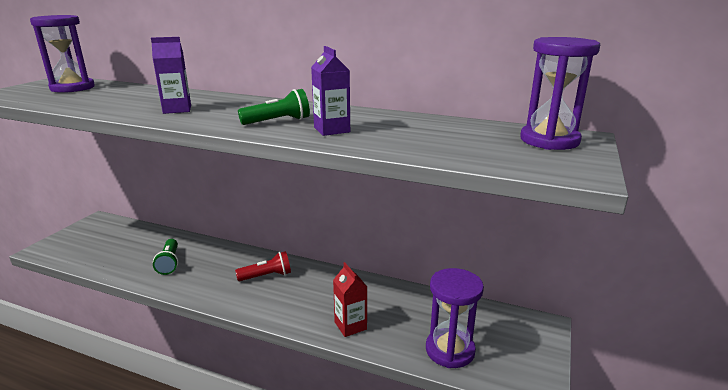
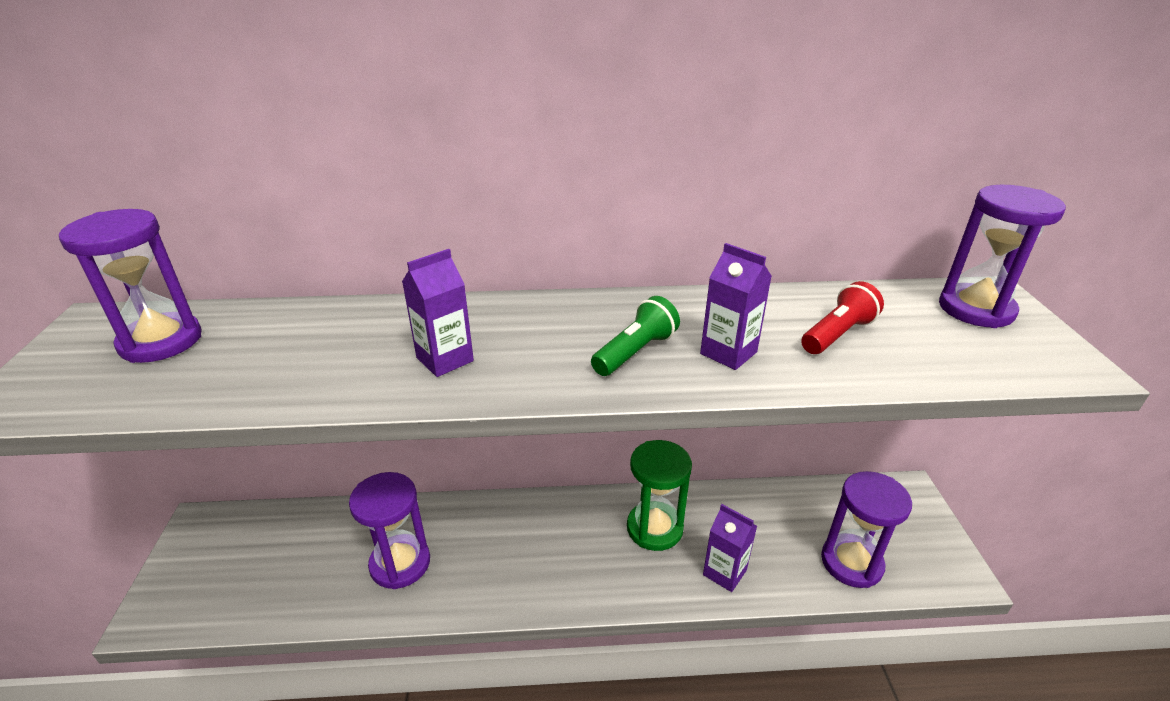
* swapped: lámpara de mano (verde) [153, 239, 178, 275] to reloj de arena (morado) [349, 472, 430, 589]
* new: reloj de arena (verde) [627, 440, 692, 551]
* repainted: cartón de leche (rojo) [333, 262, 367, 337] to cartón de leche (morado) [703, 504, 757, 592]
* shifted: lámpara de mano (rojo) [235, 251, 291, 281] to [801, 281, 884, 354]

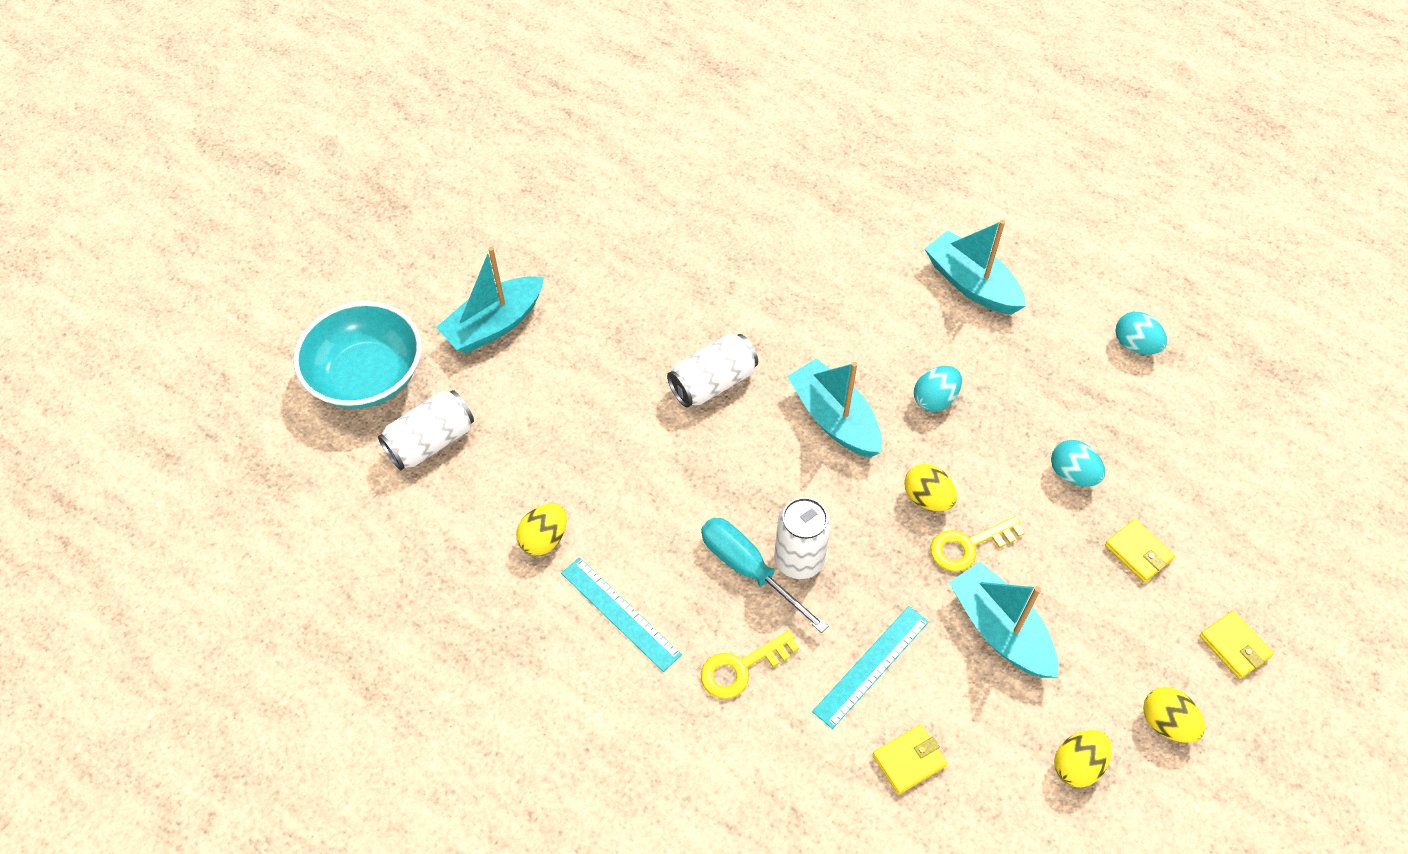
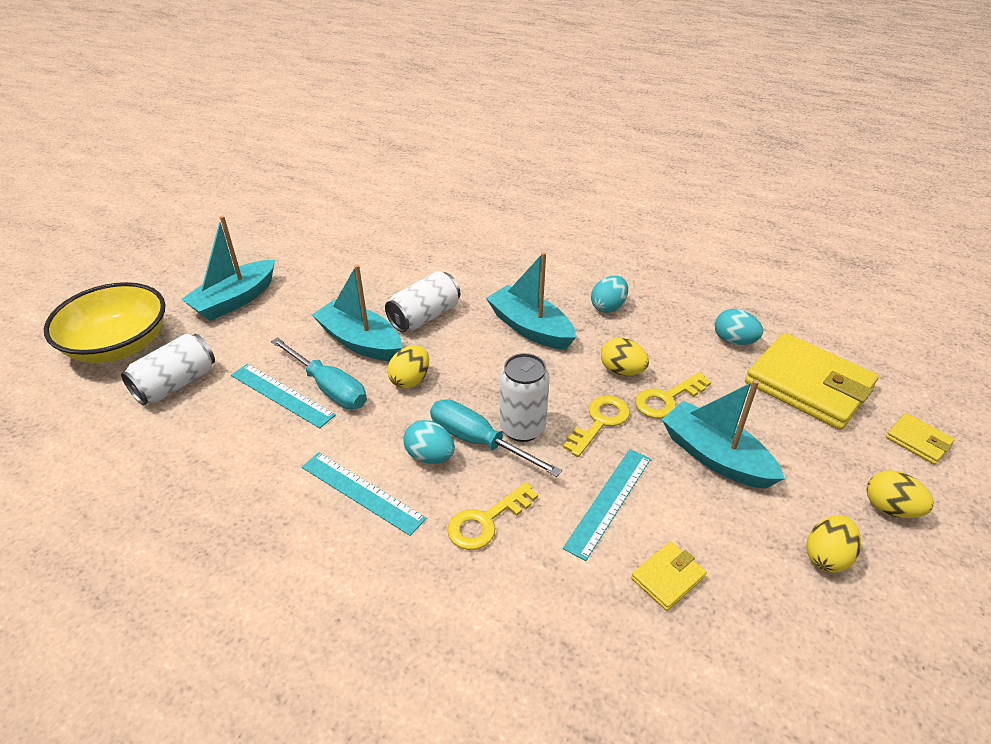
* repainted: cuenco (turquesa) [293, 301, 422, 409] to cuenco (amarillo) [44, 282, 166, 363]
* new: regla (turquesa) [231, 364, 336, 428]
* new: destornillador (turquesa) [271, 337, 367, 409]
* shifted: barco (turquesa) [925, 220, 1026, 314] to [312, 264, 402, 361]
* shifted: huevo (amarillo) [516, 504, 567, 555] to [387, 345, 429, 389]
* shifted: huevo (turquesa) [1115, 312, 1167, 354] to [403, 420, 455, 464]
* new: llave (amarillo) [563, 396, 630, 457]
* scaled: cartera (amarillo) [1105, 519, 1175, 583] = [745, 333, 879, 430] x2.18

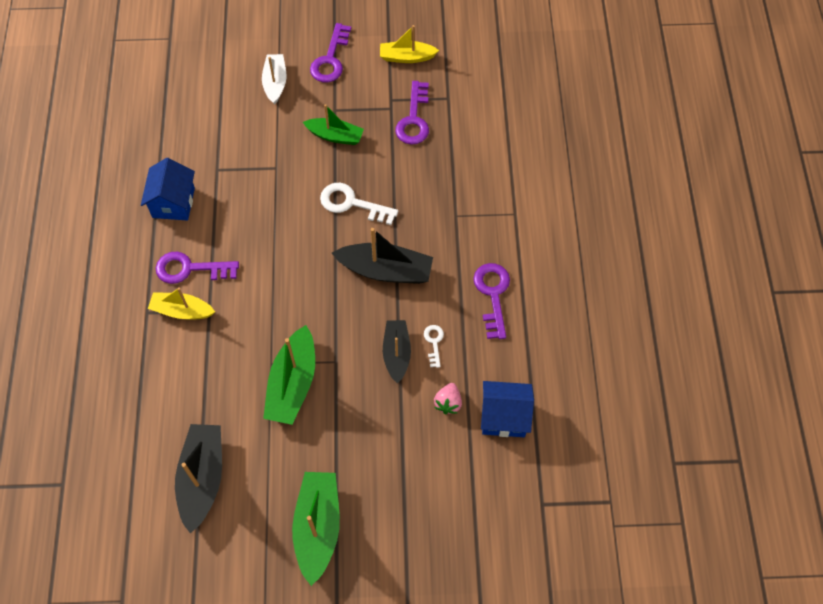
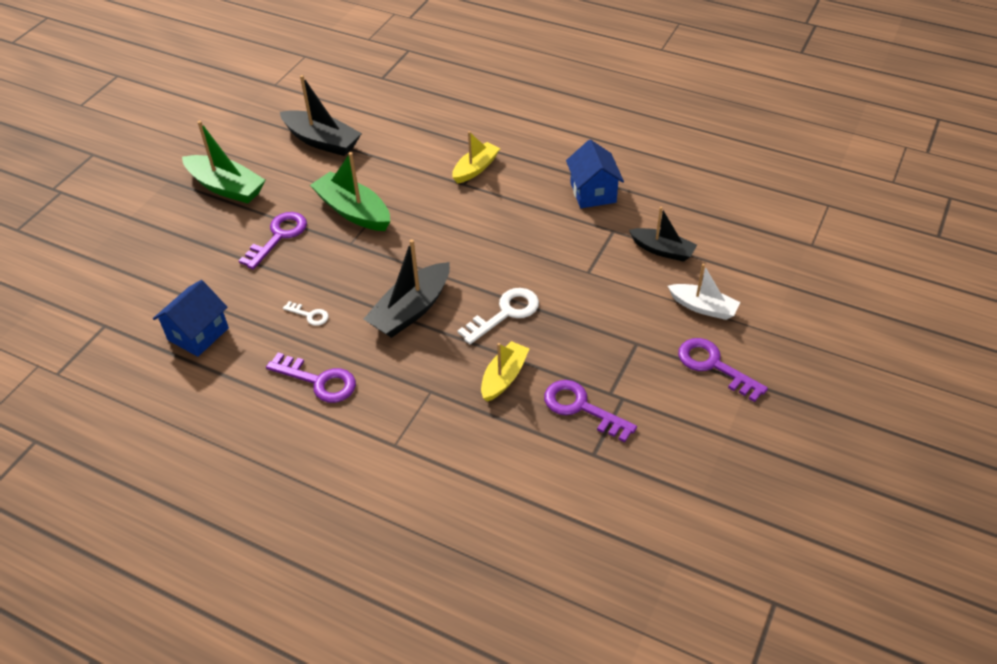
* shifted: llave (morado) [156, 252, 239, 284] to [239, 212, 307, 270]
* shifted: barco (amarillo) [380, 25, 439, 63] to [481, 341, 530, 402]
* rotated: casa (azul) [141, 158, 195, 221] = [566, 140, 624, 208] 45 degrees clockwise
* shifted: barco (negro) [383, 320, 411, 384] to [629, 207, 697, 262]
* gone: barco (verde) [303, 104, 364, 145]
* gone: fresa (rosa) [434, 383, 462, 414]

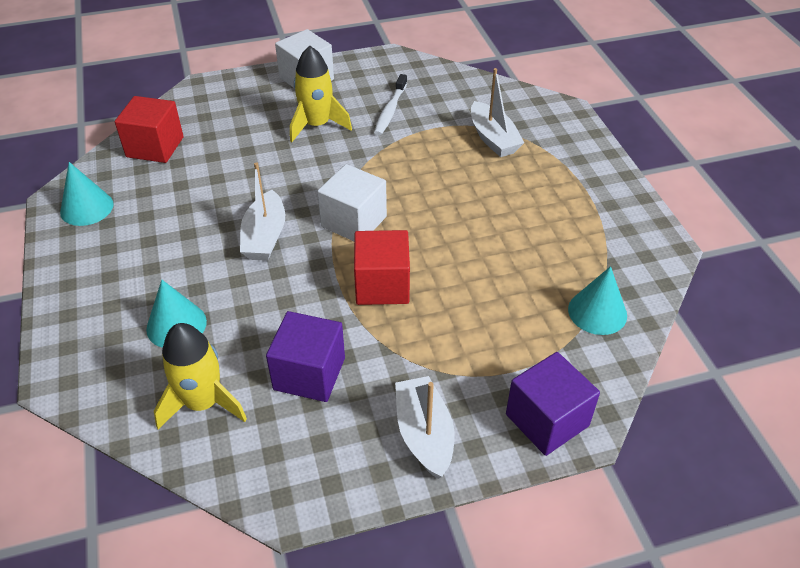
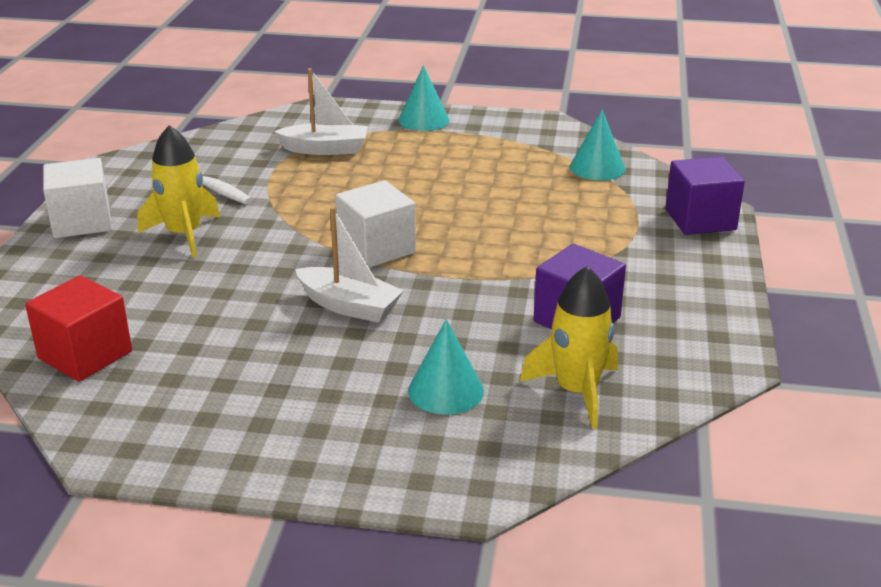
* shifted: cono (turquesa) [60, 162, 114, 226] to [398, 65, 449, 131]
* gone: cubo (rojo) [354, 230, 410, 305]
* gone: barco (blanco) [395, 376, 454, 479]

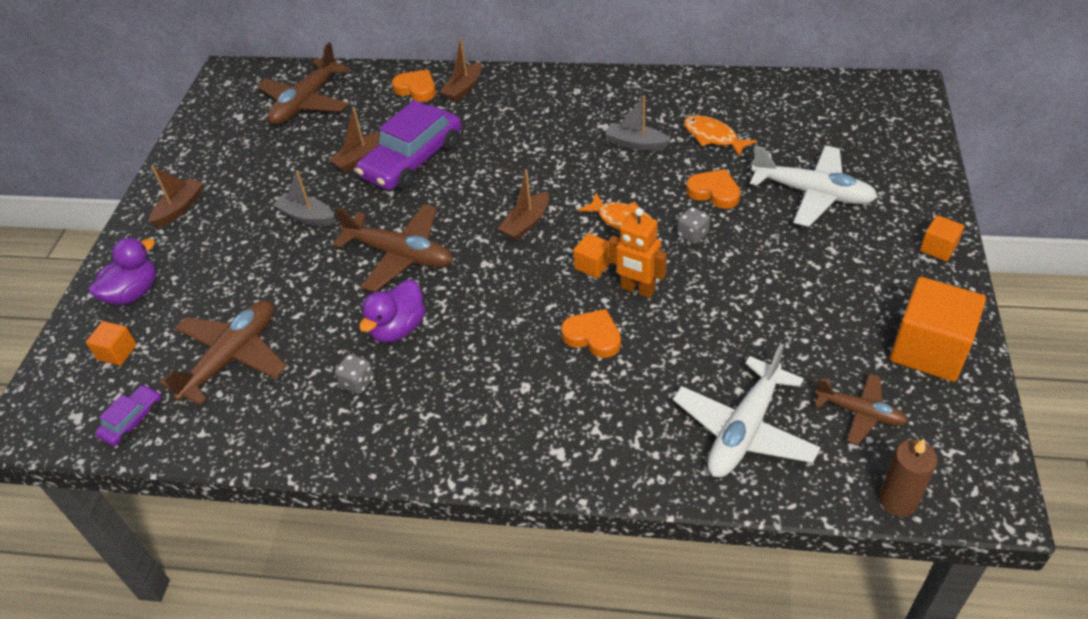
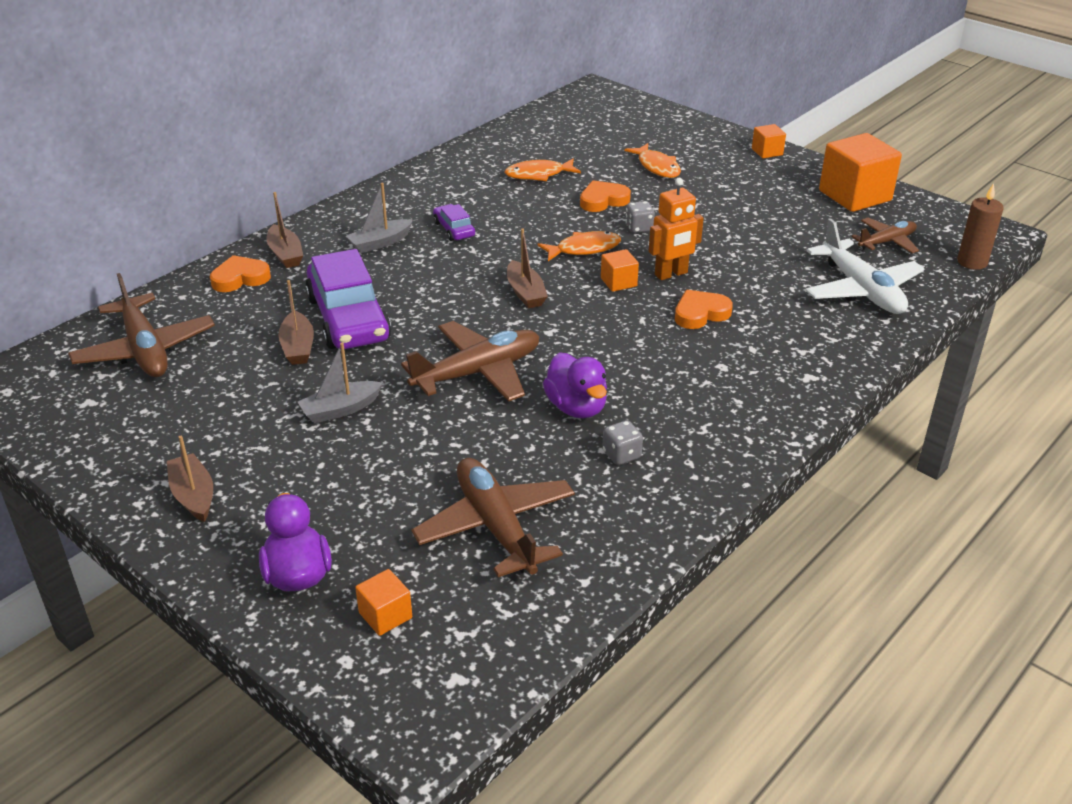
* shifted: barco (gris) [605, 96, 671, 151] to [346, 183, 413, 253]
* shifted: coche (morado) [95, 384, 162, 446] to [433, 204, 475, 241]
* swapped: avión (blanco) [750, 145, 878, 227] to pez (naranja) [624, 143, 681, 178]

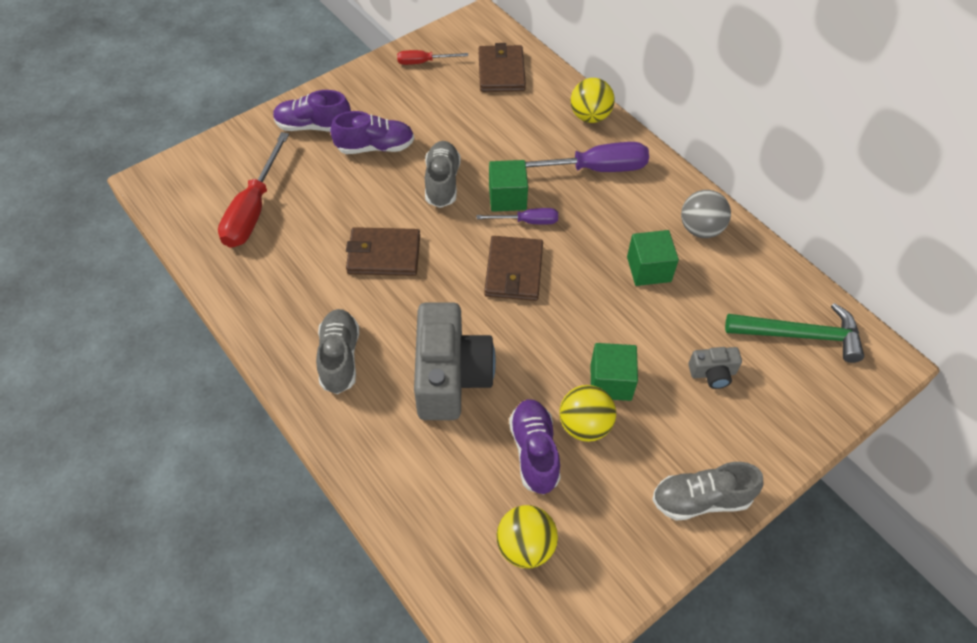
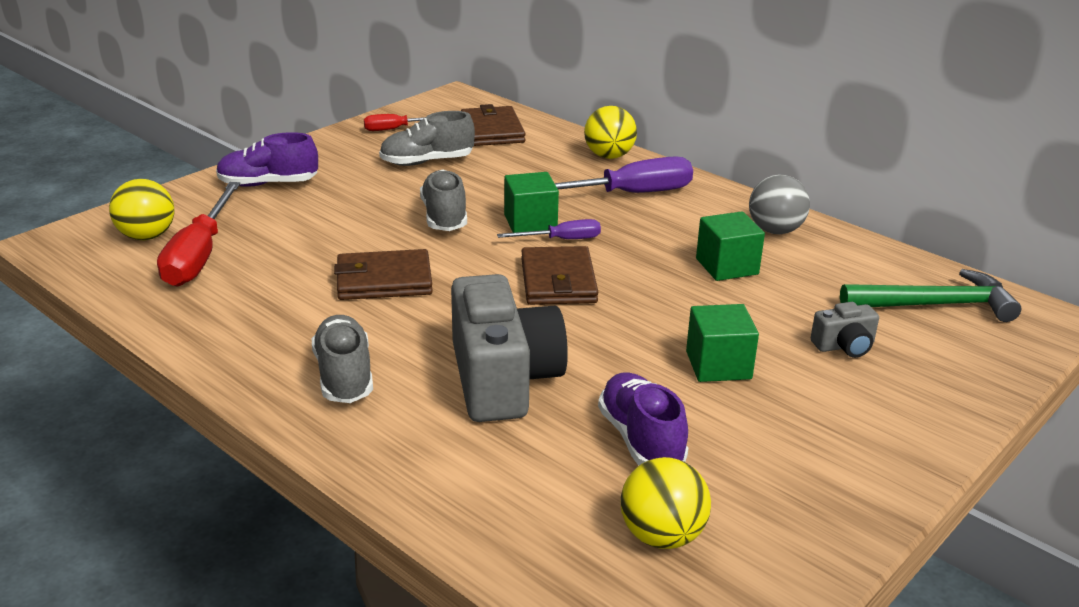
* shifted: pelota (amarillo) [559, 385, 616, 442] to [109, 179, 174, 240]
* shifted: zapato (gris) [652, 462, 764, 521] to [379, 111, 475, 166]
* gone: zapato (morado) [330, 111, 414, 154]

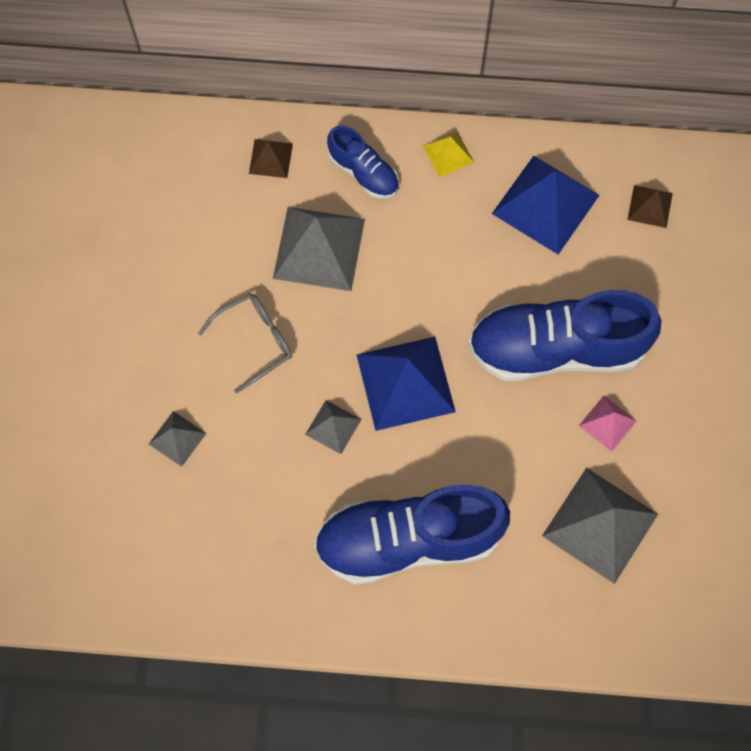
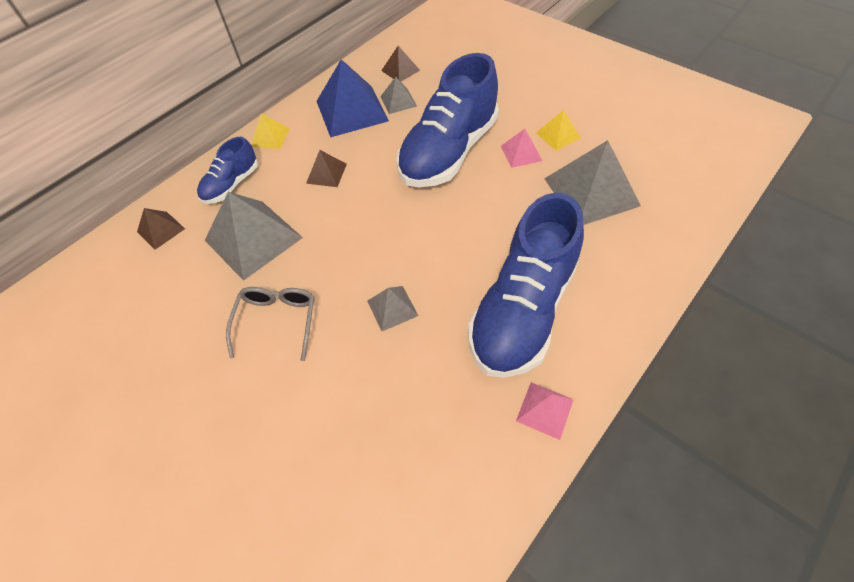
* rotated: zapato (azul) [327, 125, 399, 199] = [197, 137, 258, 204] 135 degrees clockwise
* new: pirámide (marrón) [306, 150, 347, 187]
* shifted: pirámide (gris) [149, 411, 207, 467] to [380, 77, 417, 114]
* new: pirámide (rosa) [516, 382, 574, 440]
* new: pirámide (amarillo) [536, 110, 581, 151]
* gone: pirámide (azul) [357, 337, 456, 431]

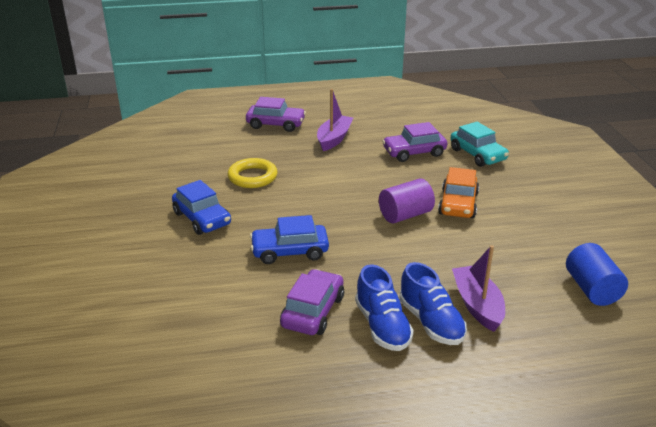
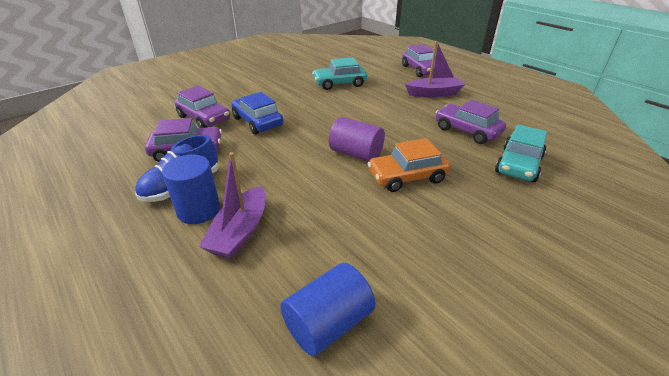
* swapped: zapato (azul) [399, 262, 467, 345] to cilindro (azul) [162, 155, 220, 224]
* new: coche (morado) [175, 85, 230, 128]
* rotated: barco (morado) [452, 245, 505, 332] = [199, 152, 265, 259] 150 degrees clockwise
* swapped: anillo (amarillo) [228, 158, 278, 188] to coche (turquesa) [312, 57, 367, 90]
* gone: coche (azul) [172, 180, 231, 235]

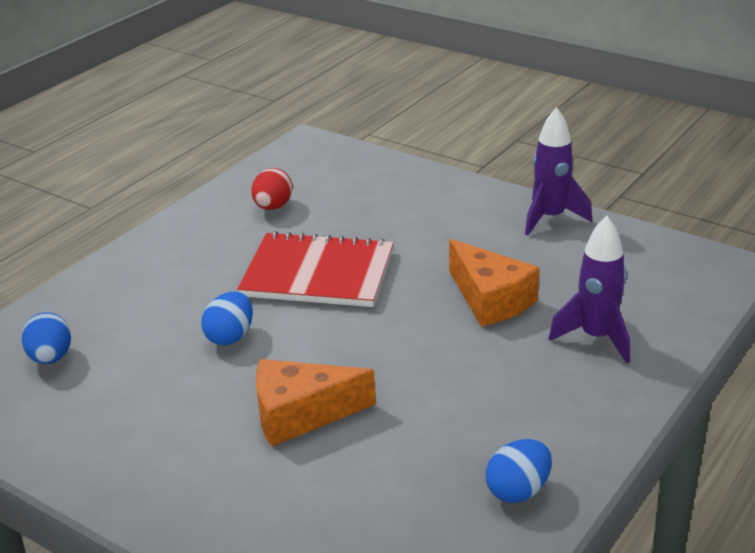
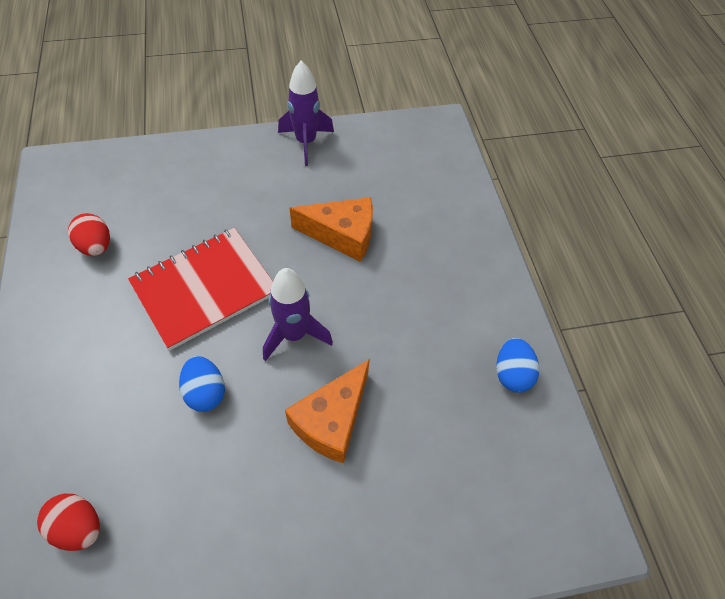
* repainted: huevo (azul) [21, 312, 71, 364] to huevo (rojo) [37, 494, 100, 551]
* shifted: cohete (morado) [548, 216, 630, 363] to [263, 268, 333, 361]

